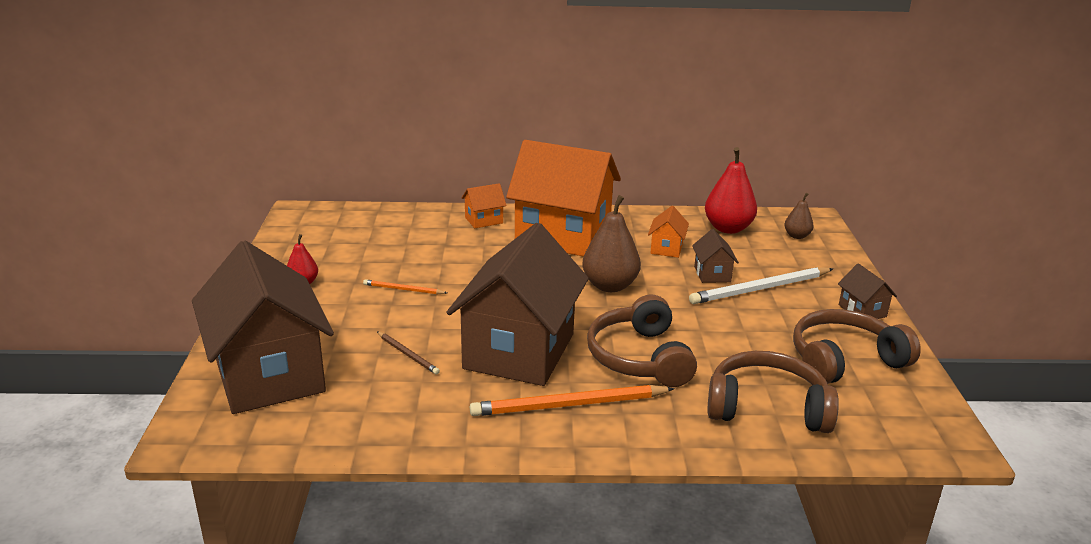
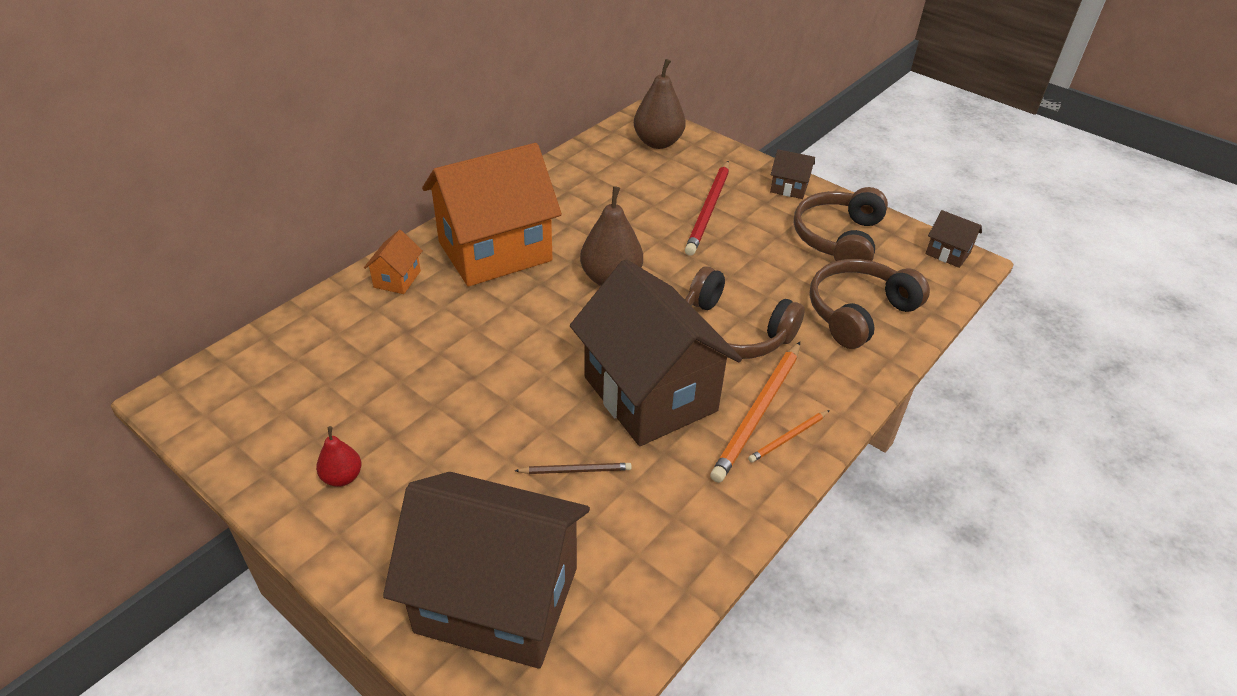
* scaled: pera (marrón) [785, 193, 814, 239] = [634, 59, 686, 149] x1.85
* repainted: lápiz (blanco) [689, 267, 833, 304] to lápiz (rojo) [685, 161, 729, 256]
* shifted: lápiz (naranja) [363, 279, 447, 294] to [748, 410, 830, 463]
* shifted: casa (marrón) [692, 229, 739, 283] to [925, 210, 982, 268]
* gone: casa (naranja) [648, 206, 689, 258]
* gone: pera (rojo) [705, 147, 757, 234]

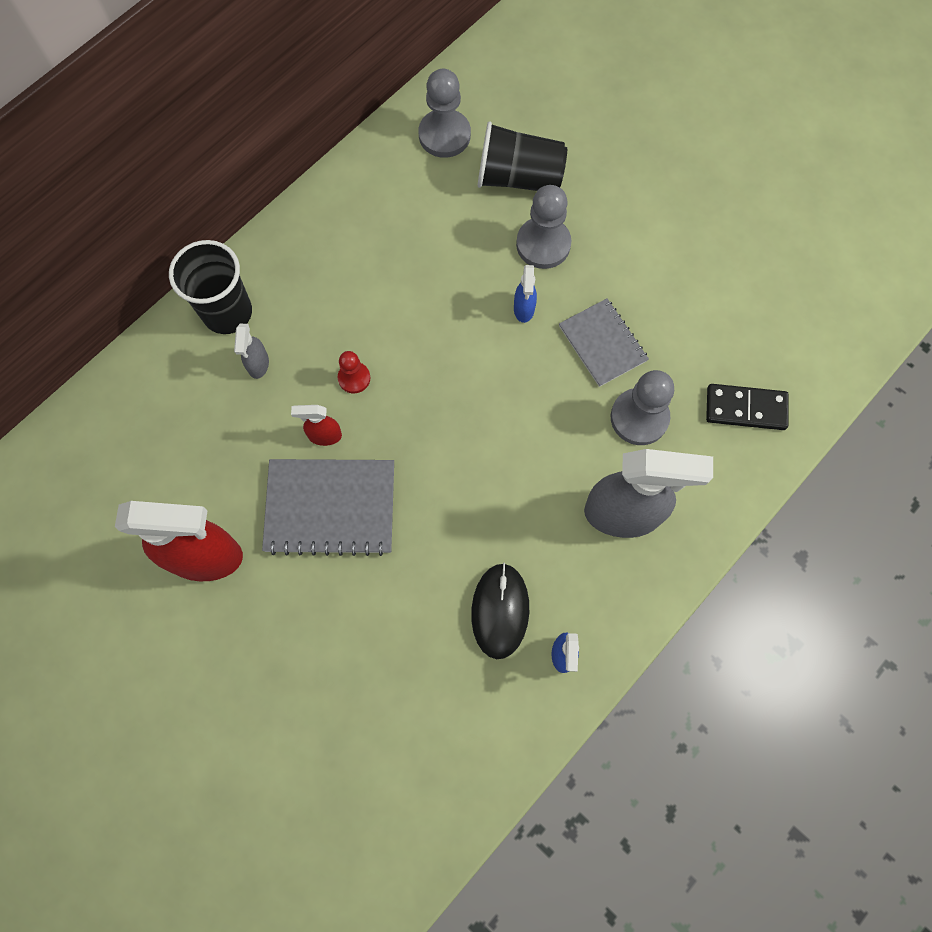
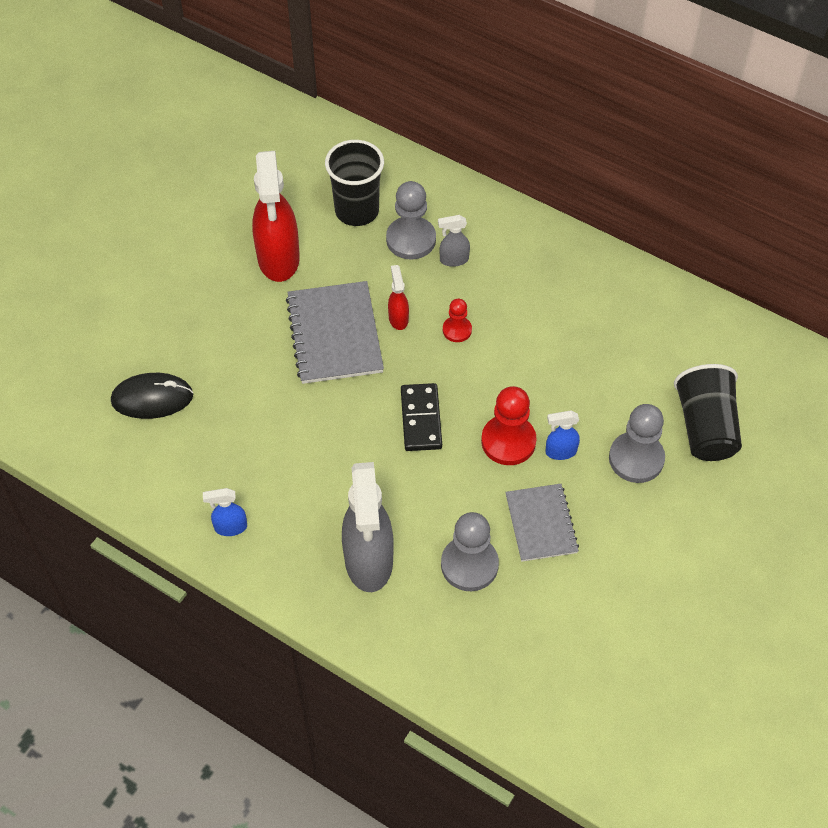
* shifted: ratón (negro) [471, 563, 529, 659] to [111, 373, 193, 419]
* shifted: vaso (negro) [169, 240, 252, 334] to [325, 140, 384, 226]
* shifted: peón (gris) [418, 69, 471, 158] to [386, 181, 436, 260]
* shifted: ficha de dominó (negro) [706, 384, 789, 430] to [401, 383, 442, 451]
* new: peón (rojo) [481, 386, 537, 465]
* rotated: cuaderno (gris) [559, 298, 649, 387] = [505, 484, 579, 562] 60 degrees counterclockwise

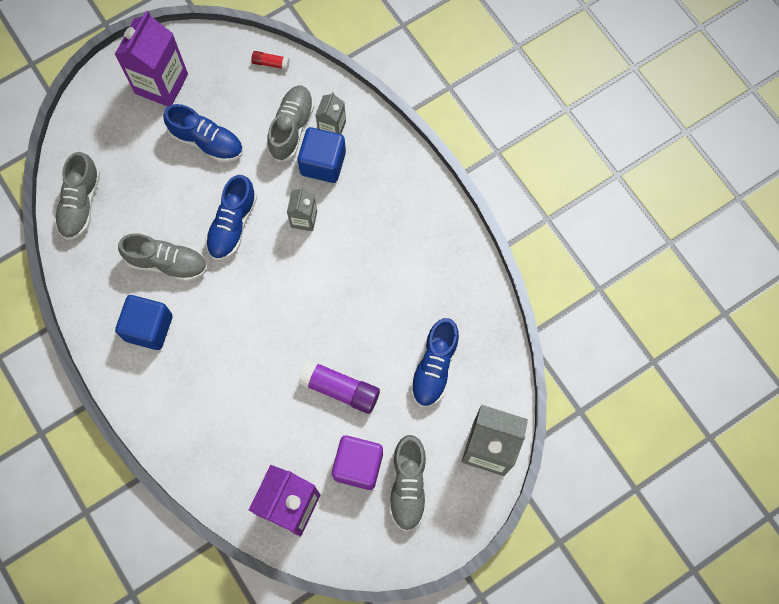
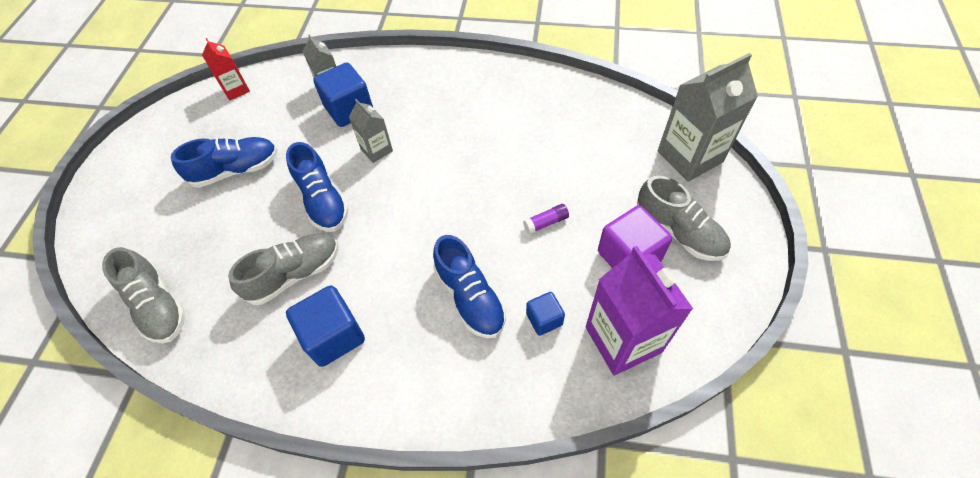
* swapped: barra de pegamento (rojo) [251, 51, 290, 70] to cartón de leche (rojo) [202, 38, 250, 101]
* shifted: zapato (azul) [410, 318, 460, 407] to [433, 235, 506, 339]
* scaled: barra de pegamento (morado) [298, 359, 380, 414] = [523, 204, 569, 234] x0.51
* new: cubo (azul) [526, 292, 565, 336]
* gone: cartón de leche (morado) [114, 11, 188, 106]
* gone: zapato (gris) [267, 86, 314, 162]

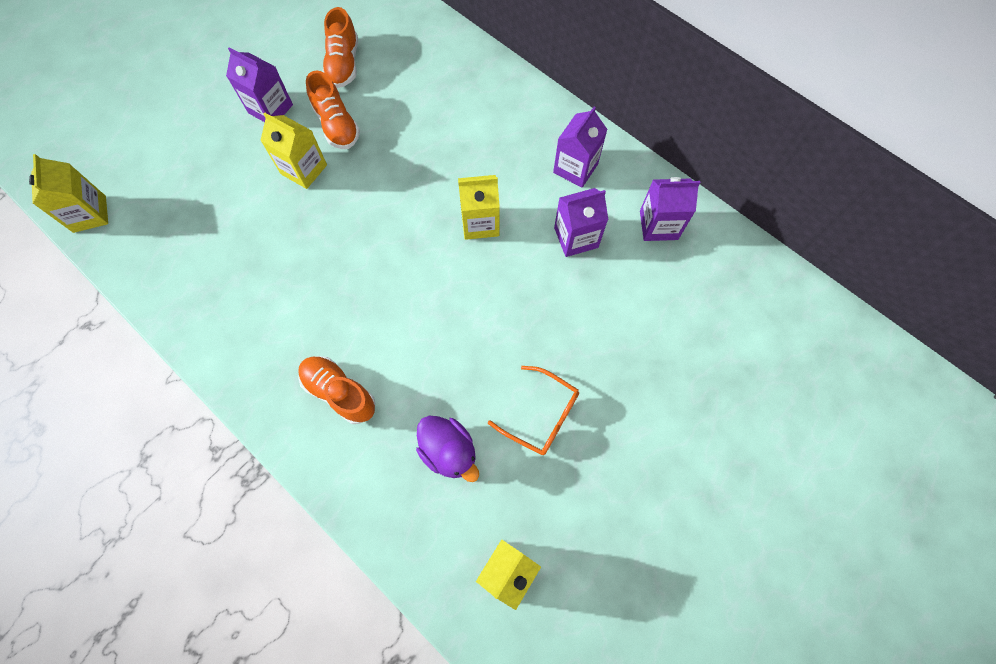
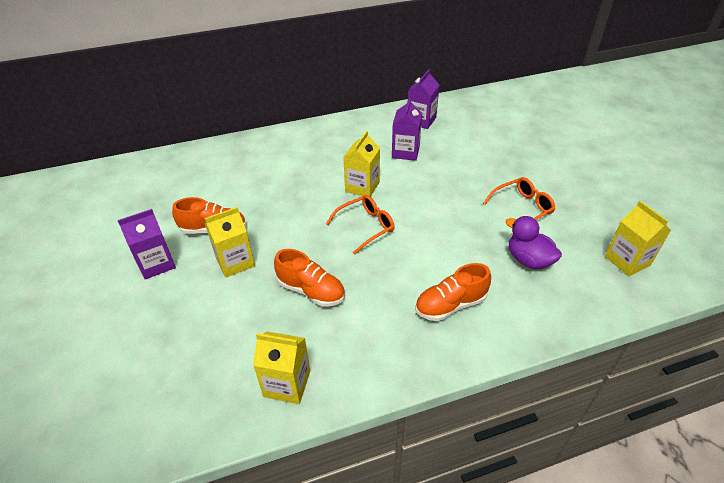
* shifted: cartón de leche (amarillo) [29, 154, 108, 233] to [253, 331, 310, 404]
* shifted: zapato (naranja) [322, 7, 358, 88] to [274, 249, 345, 306]
* new: gafas (naranja) [326, 195, 395, 255]
* rotated: pato (morado) [416, 416, 479, 482] = [505, 216, 562, 269] 120 degrees counterclockwise
* gone: cartón de leche (morado) [553, 106, 608, 188]

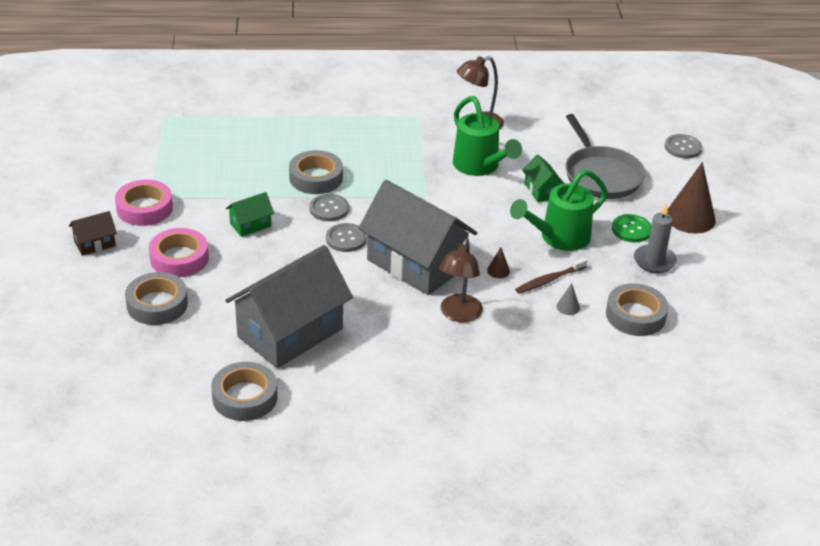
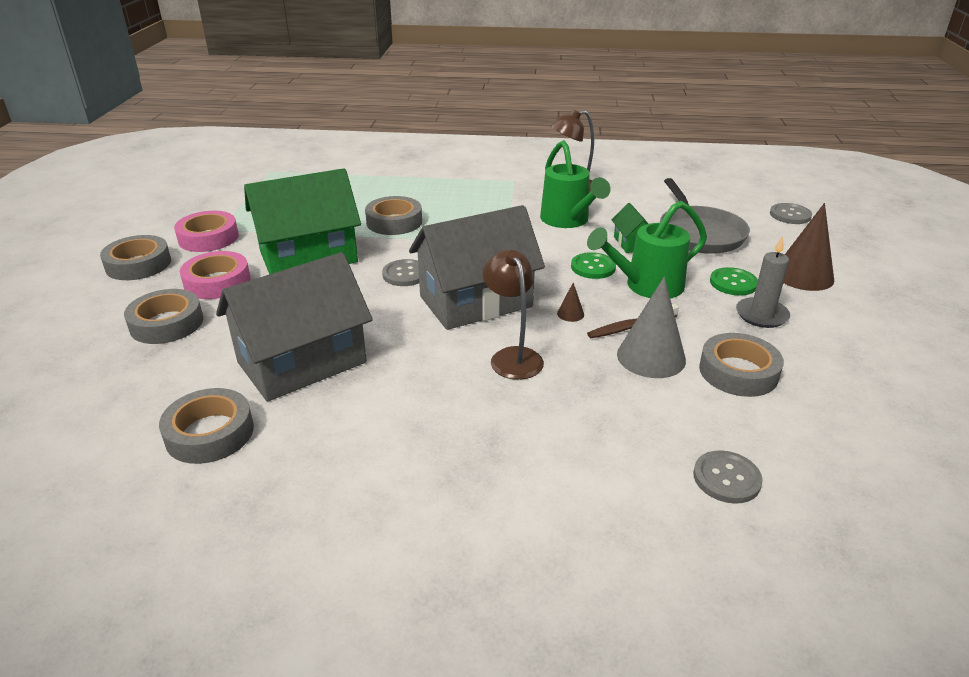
* swapped: casa (marrón) [69, 211, 117, 256] to cinta adhesiva (gris) [100, 235, 171, 280]
* scaled: casa (verde) [226, 192, 274, 237] = [244, 168, 361, 274] x2.32
* rotated: casa (gris) [358, 180, 477, 295] = [409, 205, 545, 330] 75 degrees counterclockwise
* rotated: lámpara (marrón) [439, 239, 483, 323] = [483, 250, 544, 380] 135 degrees clockwise
* new: botón (verde) [571, 252, 616, 279]
* scaled: cono (gris) [556, 283, 580, 315] = [617, 277, 686, 378] x2.31
* shifted: botón (gris) [309, 194, 349, 221] to [693, 450, 763, 504]

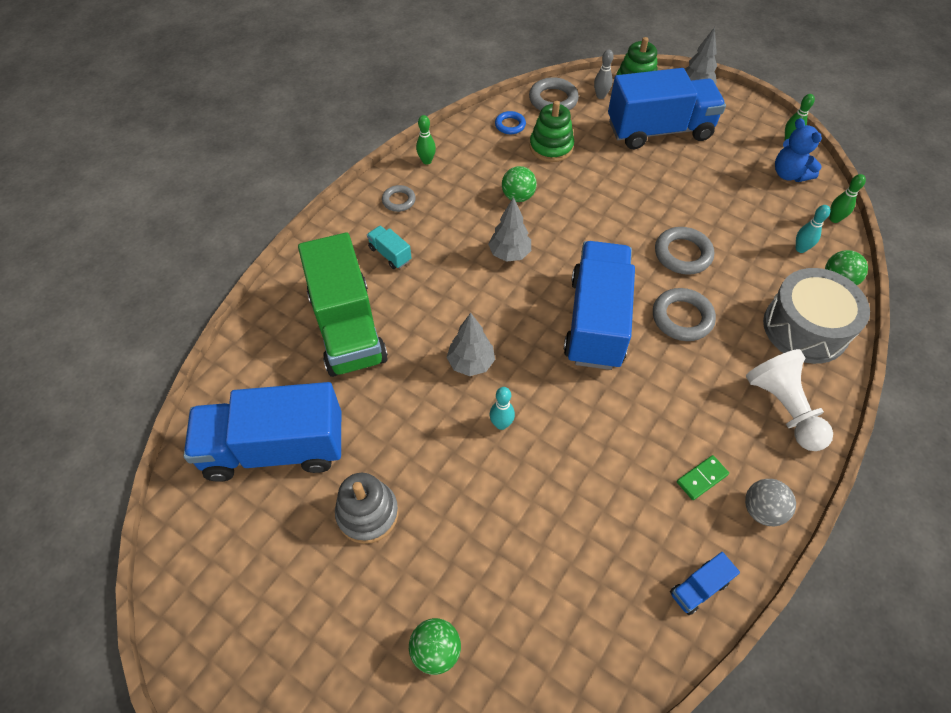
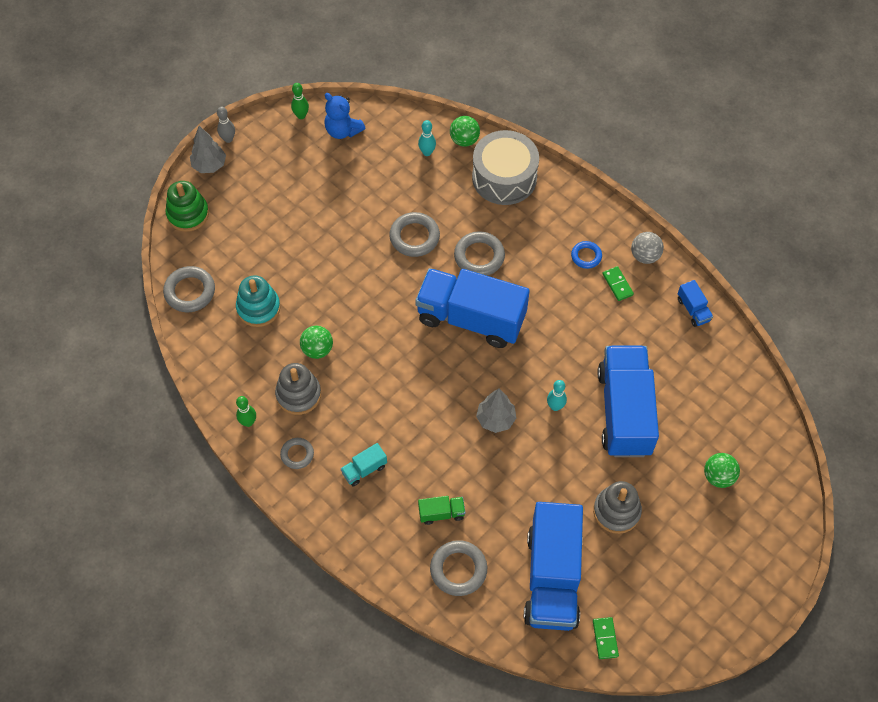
* shifted: bolo (gris) [594, 49, 614, 99] to [217, 107, 235, 143]
* repainted: juguete apilable (verde) [529, 101, 574, 162] to juguete apilable (turquesa) [236, 275, 280, 327]
* new: juguete apilable (gris) [275, 363, 321, 415]
* rotated: osito (azul) [775, 118, 822, 182] = [324, 93, 365, 139] 60 degrees clockwise
* scaled: camión (verde) [298, 233, 388, 377] = [418, 496, 465, 525] x0.40
* new: anillo (gris) [430, 540, 487, 596]
* shifted: anillo (azul) [495, 111, 526, 134] to [571, 241, 602, 269]
* new: ficha de dominó (verde) [593, 617, 619, 659]
* shifted: camión (azul) [608, 68, 726, 149] to [598, 346, 659, 457]
* gone: árbol (gris) [488, 197, 531, 262]
* gone: peón (blanco) [746, 349, 833, 451]
* gone: bolo (verde) [830, 174, 866, 223]

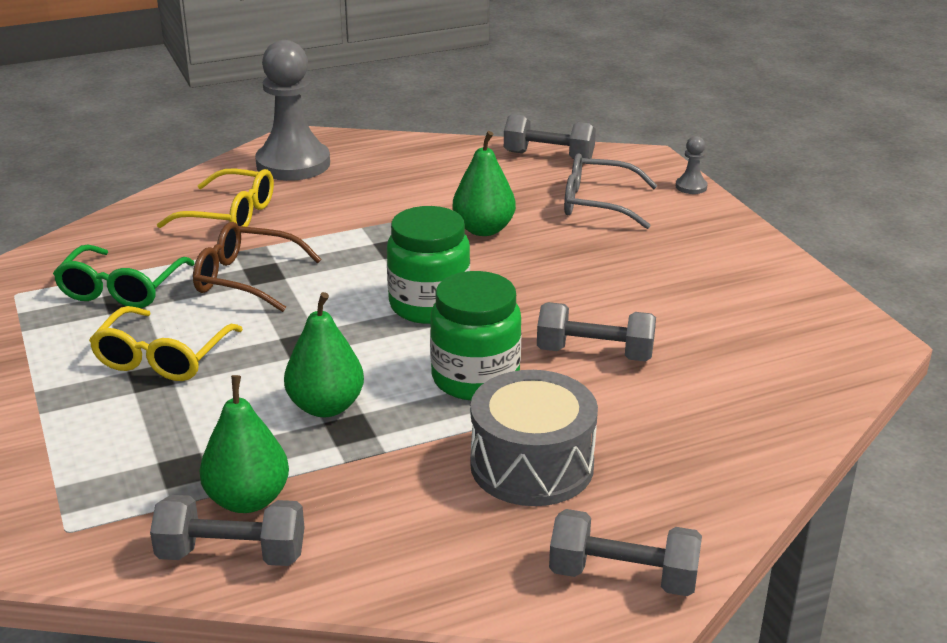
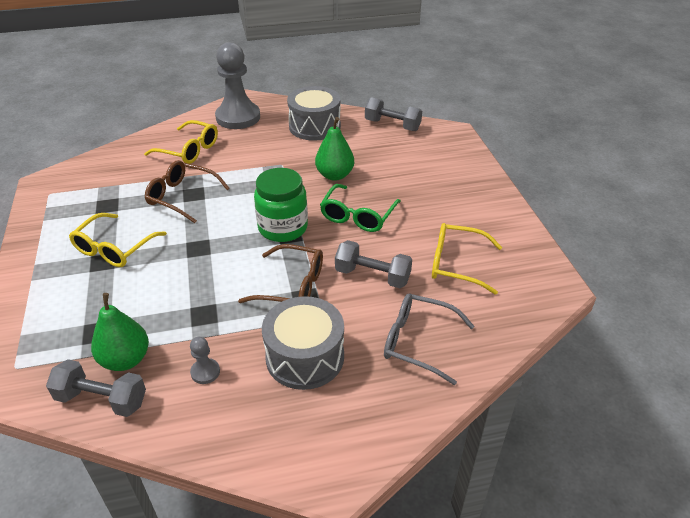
* shifted: peón (gris) [676, 136, 708, 194] to [190, 337, 220, 384]
* swapped: tarro (verde) [430, 271, 522, 400] to gafas (marrón) [238, 244, 323, 303]
* new: tambor (gris) [287, 86, 341, 141]
* shifted: gafas (verde) [53, 245, 195, 308] to [320, 184, 401, 232]
* shifted: gafas (gris) [564, 153, 658, 229] to [384, 293, 474, 385]
* new: gafas (amarillo) [432, 223, 502, 295]
* gone: pera (verde) [284, 292, 364, 417]
* gone: mancuerna (gris) [549, 509, 702, 596]

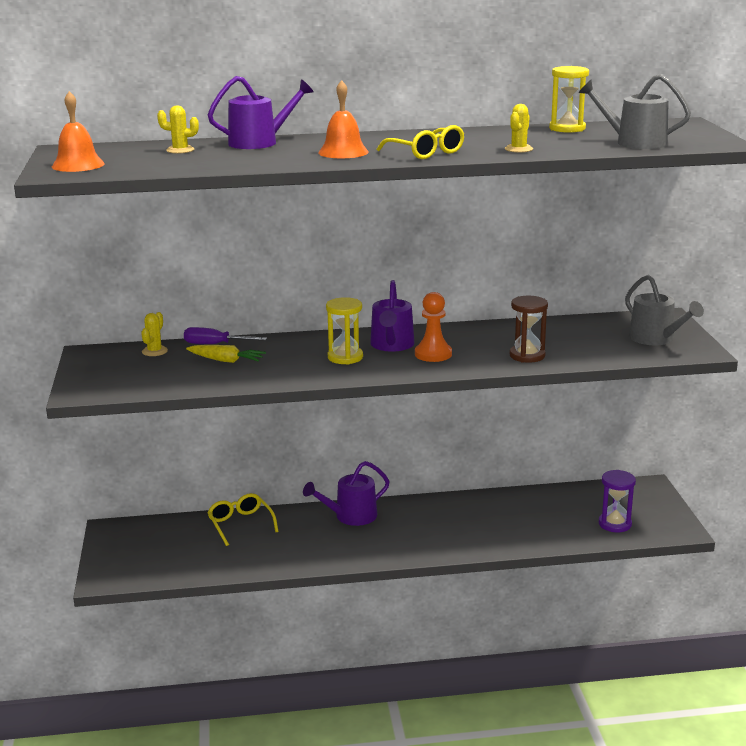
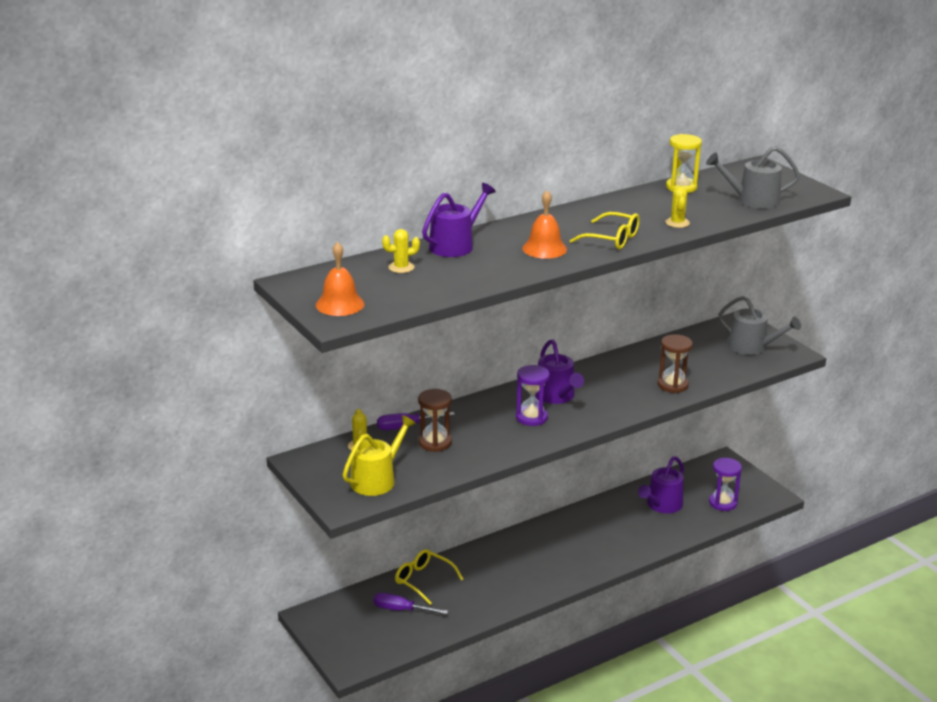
* new: regadera (amarillo) [343, 415, 416, 496]
* new: destornillador (morado) [374, 592, 448, 614]
* swapped: zanahoria (amarillo) [186, 345, 266, 363] to reloj de arena (marrón) [418, 389, 452, 452]
* repainted: reloj de arena (amarillo) [326, 297, 363, 364] to reloj de arena (morado) [516, 365, 550, 426]
* shifted: regadera (morado) [303, 461, 390, 526] to [638, 456, 684, 513]
* gone: peón (naranja) [415, 292, 452, 362]

